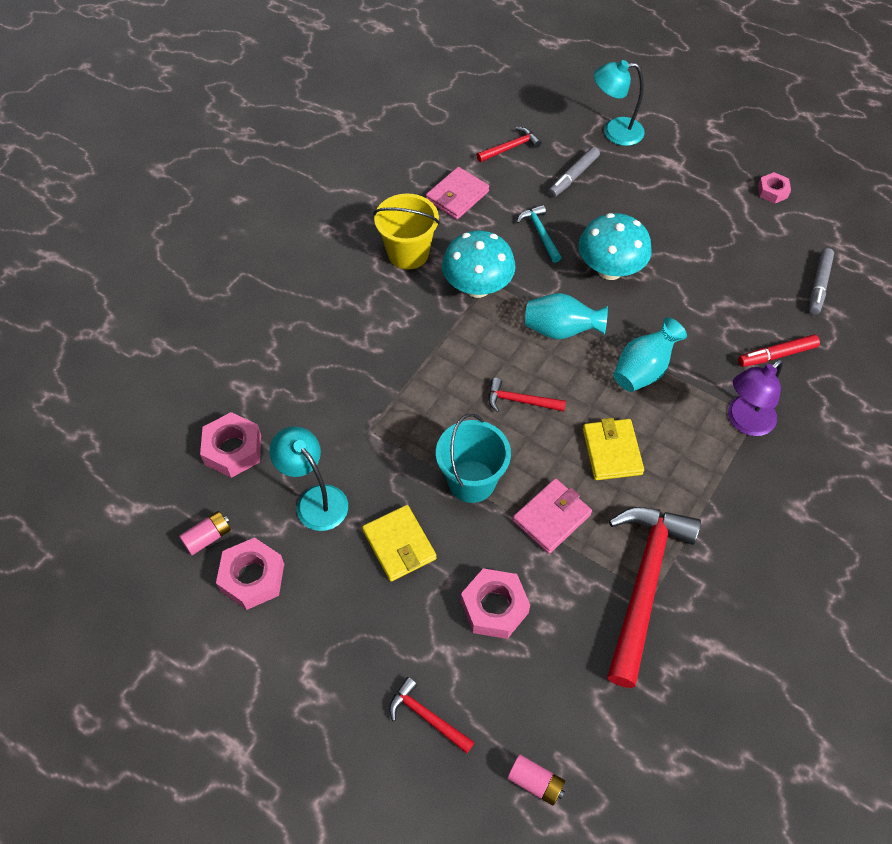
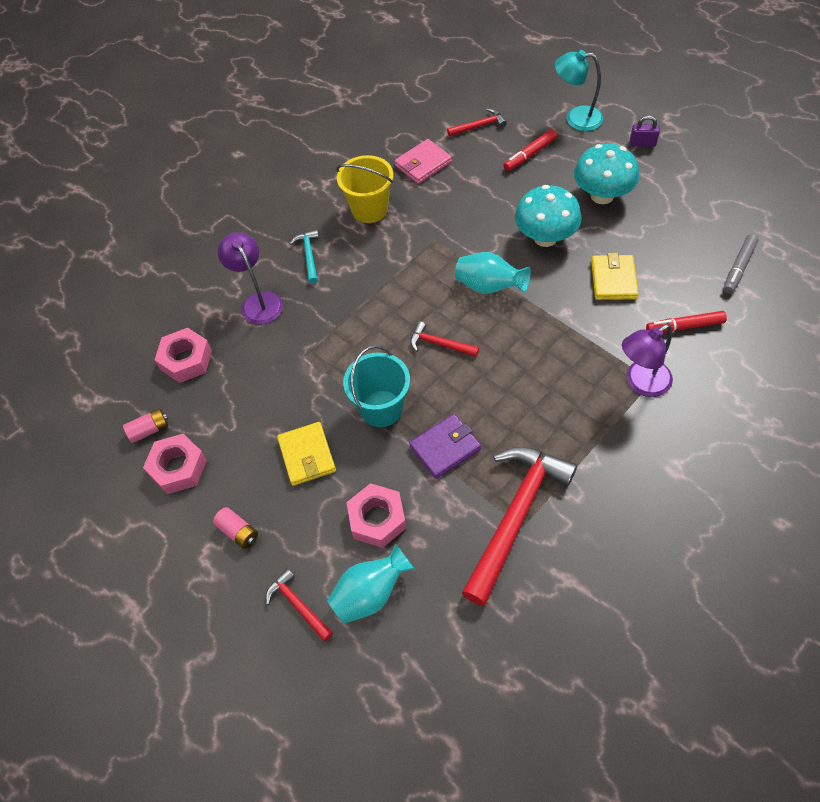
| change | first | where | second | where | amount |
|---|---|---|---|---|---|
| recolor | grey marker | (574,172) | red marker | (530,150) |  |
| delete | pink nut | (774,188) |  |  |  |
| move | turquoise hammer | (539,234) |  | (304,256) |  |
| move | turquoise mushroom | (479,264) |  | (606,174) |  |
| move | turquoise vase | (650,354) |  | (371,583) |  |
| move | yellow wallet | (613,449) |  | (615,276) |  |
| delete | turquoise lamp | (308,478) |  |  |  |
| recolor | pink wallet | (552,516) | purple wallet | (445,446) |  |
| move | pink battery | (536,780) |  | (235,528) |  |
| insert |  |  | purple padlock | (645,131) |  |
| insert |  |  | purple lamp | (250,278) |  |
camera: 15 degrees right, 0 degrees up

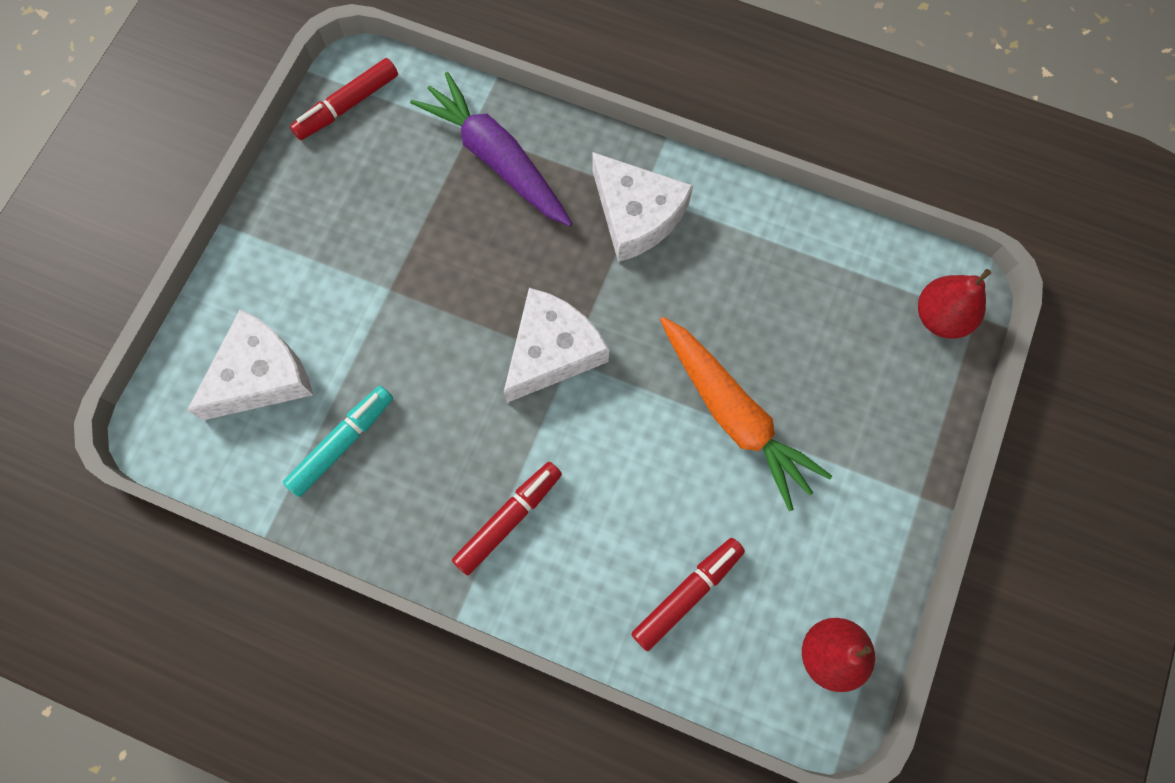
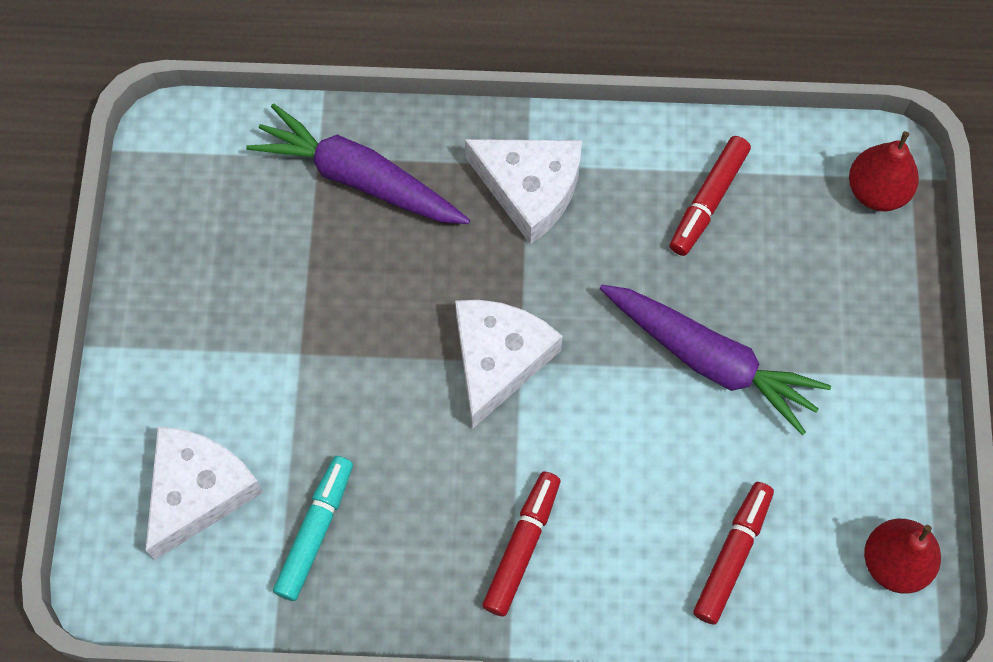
| change | first | where | second | where | amount |
|---|---|---|---|---|---|
| move | red marker | (344,99) |  | (710,196) |  |
| recolor | orange carrot | (746,414) | purple carrot | (715,360) |  |
camera: 20 degrees left, 5 degrees down

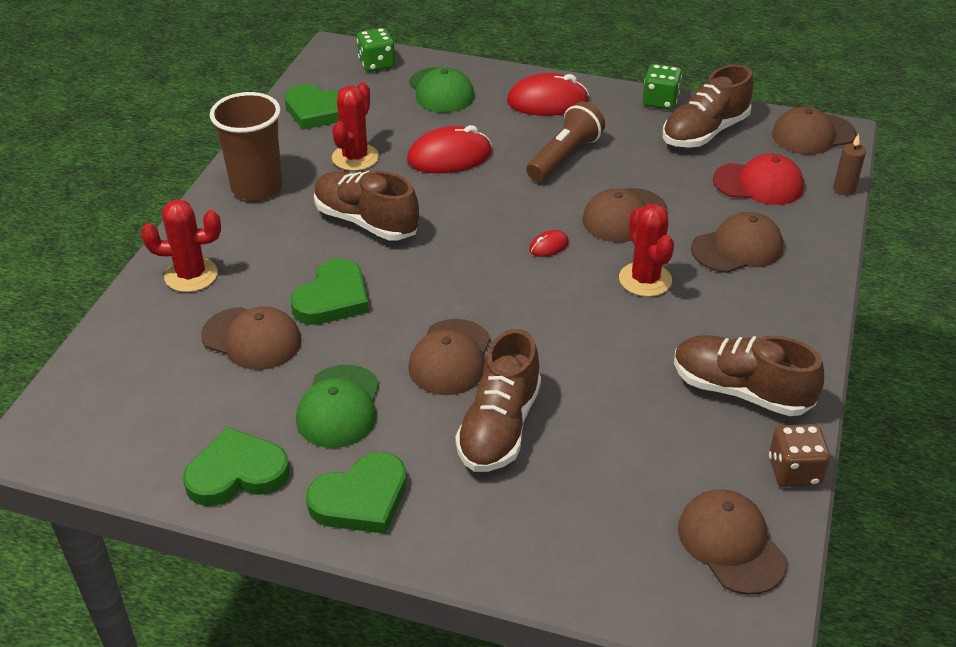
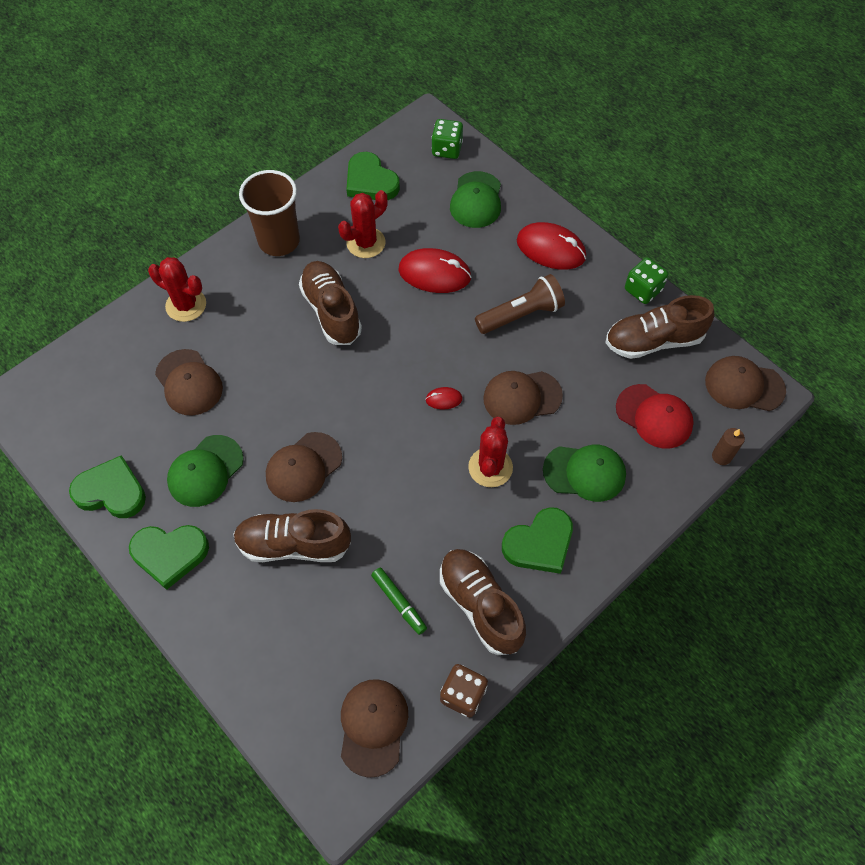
| change | first | where | second | where | amount |
|---|---|---|---|---|---|
| recolor | brown cap | (737,242) | green cap | (584,473) |  |
| move | green heart | (330,291) |  | (537,540) |  |
| rotate | brown shoe | (498,400) |  | (292,535) | 45 degrees clockwise |
| insert |  |  | green marker | (399,601) |  |
camera: 30 degrees right, 20 degrees up

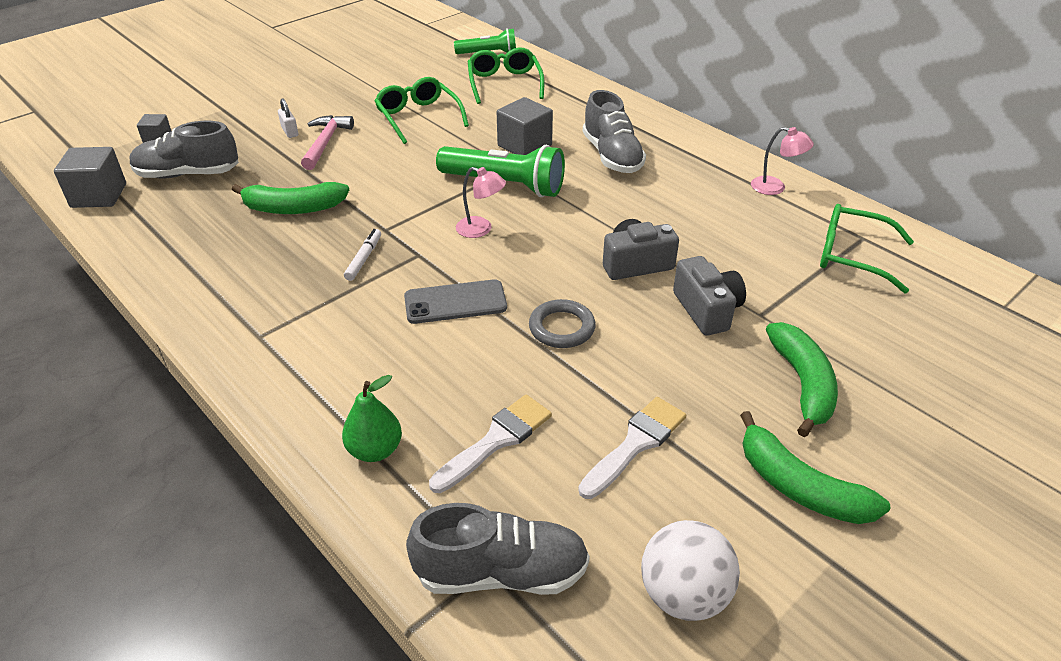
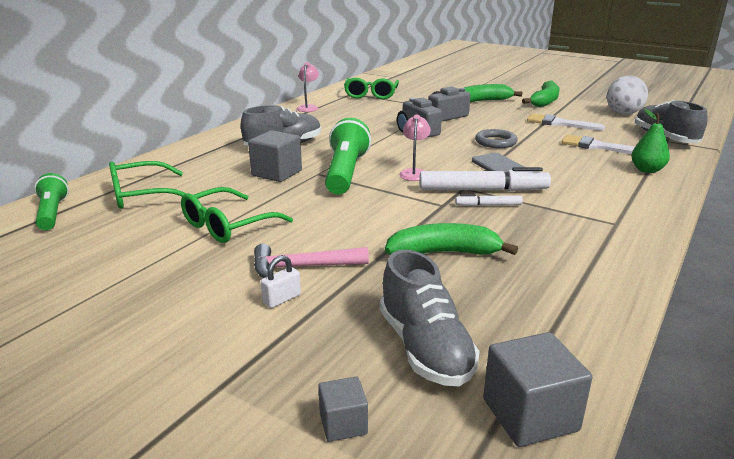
| change | first | where | second | where | amount |
|---|---|---|---|---|---|
| rotate | green banana | (290,198) |  | (451,239) | 75 degrees counterclockwise |
| insert |  |  | white marker | (485,179) |  |
camera: 105 degrees left, 15 degrees down

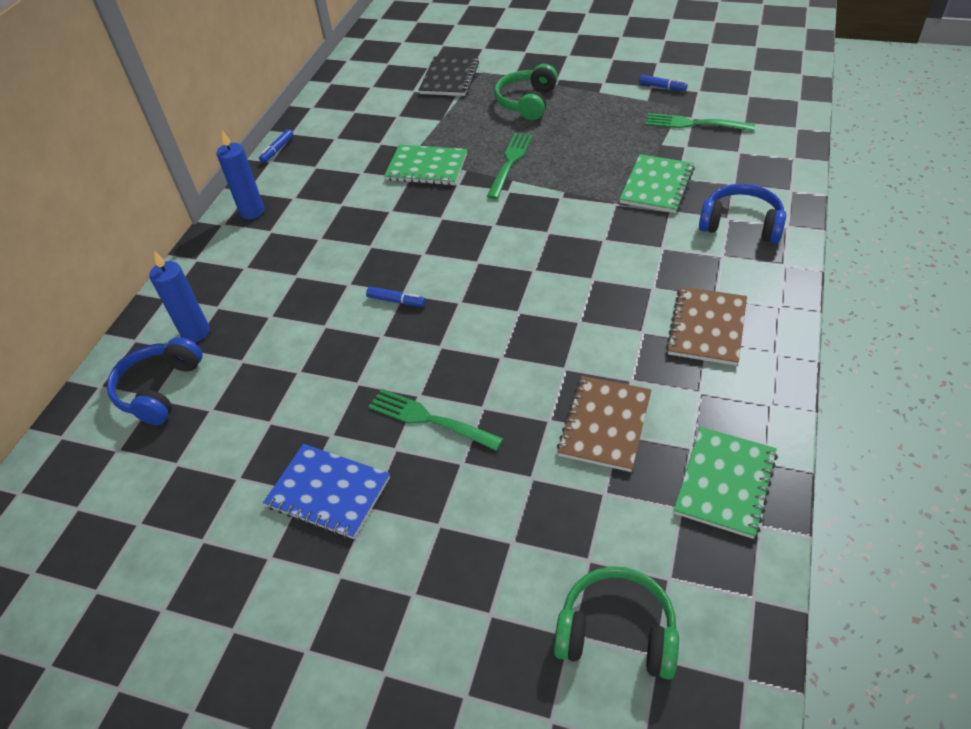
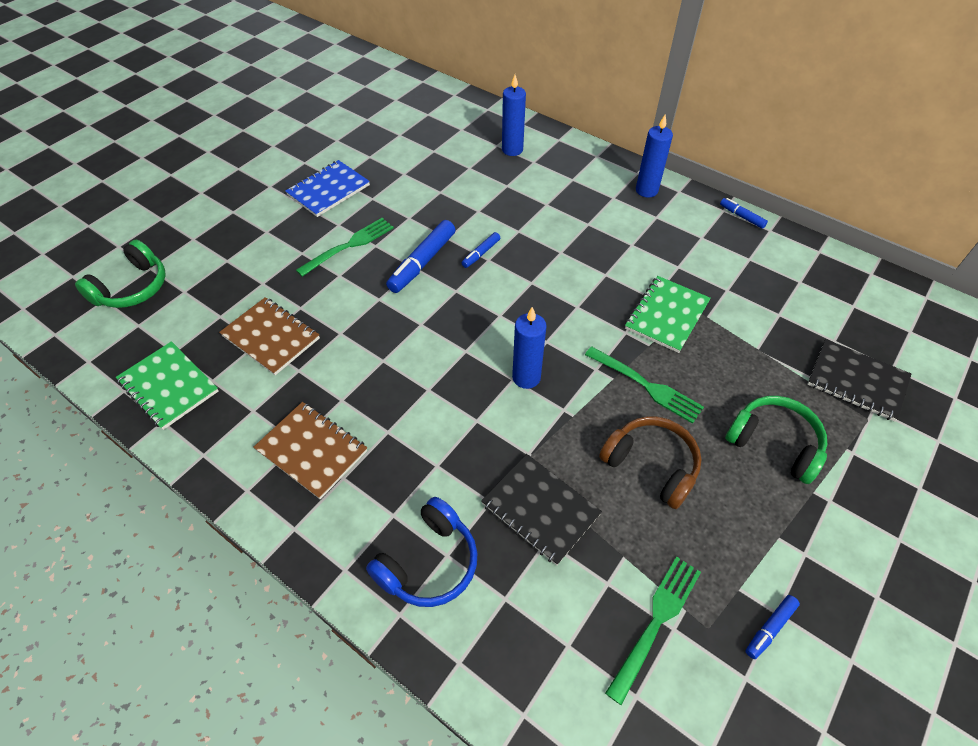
| change | first | where | second | where | amount |
|---|---|---|---|---|---|
| recolor | green notebook | (657,183) | black notebook | (541,510) |  |
| delete | blue headphones | (154,381) |  |  |  |
| insert |  |  | blue marker | (421,256) |  |
| insert |  |  | blue candle | (529,348) |  |
| insert |  |  | brown headphones | (650,462) |  |
camera: 105 degrees right, 5 degrees up

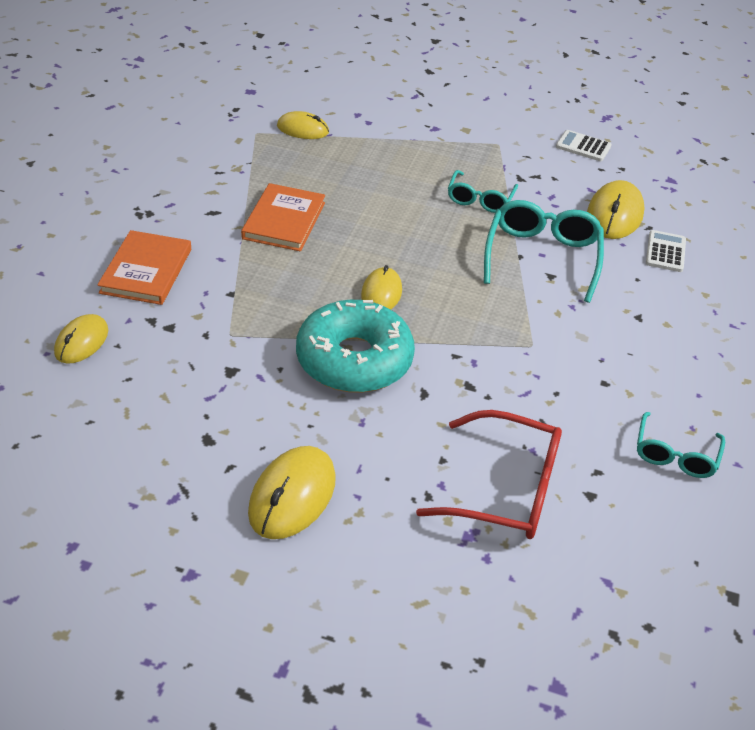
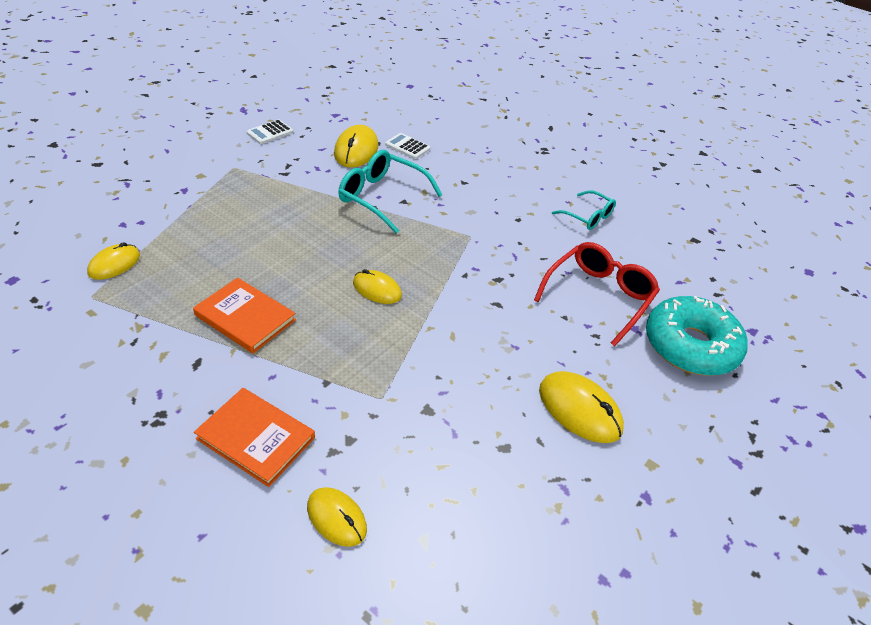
| change | first | where | second | where | amount |
|---|---|---|---|---|---|
| delete | turquoise glasses | (483,191) |  |  |  |
| rotate | yellow mouse | (616,209) |  | (356,146) | 60 degrees clockwise |
| move | turquoise donut | (355,346) |  | (697,336) |  |
camera: 70 degrees left, 0 degrees up

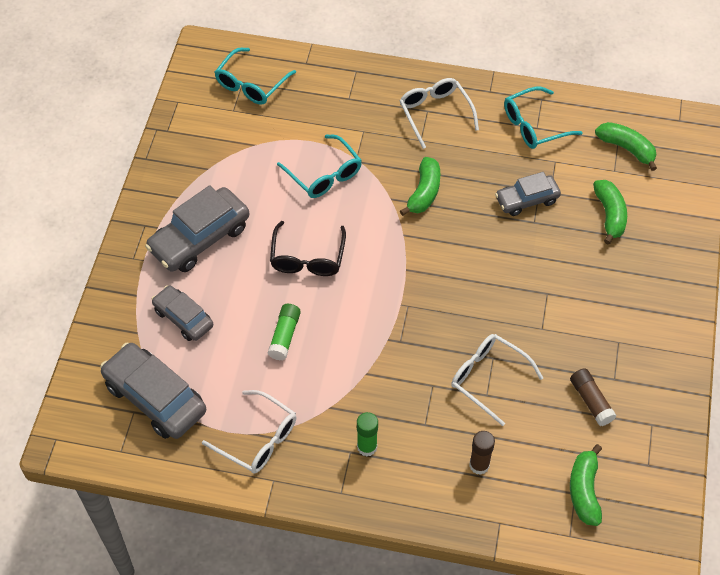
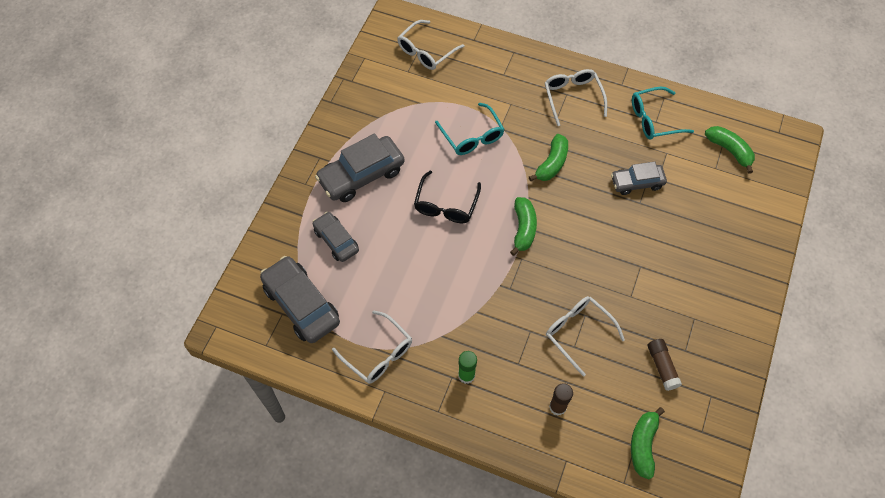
| change | first | where | second | where | amount |
|---|---|---|---|---|---|
| recolor | turquoise glasses | (255,76) | white glasses | (431,45) |  |
| move | green banana | (610,212) |  | (523,226) |  |
| delete | green glue stick | (284,332) |  |  |  |
camera: 10 degrees right, 5 degrees up

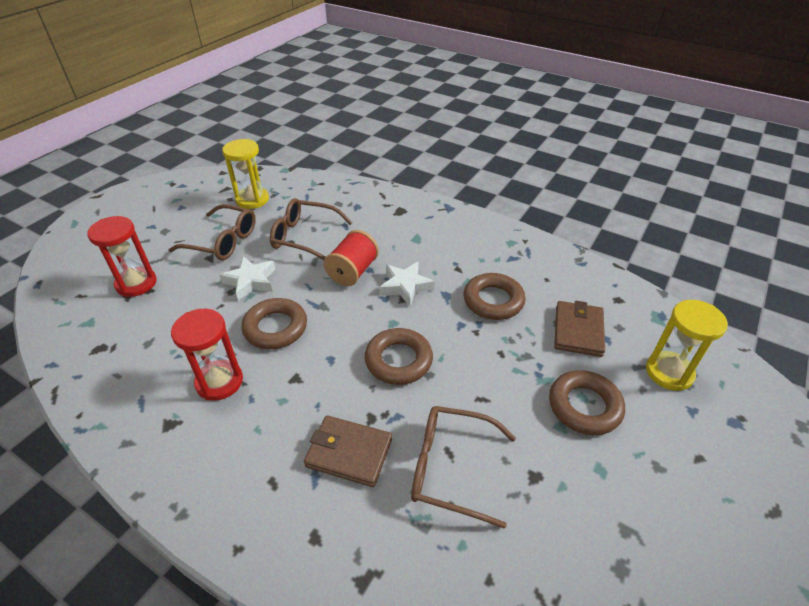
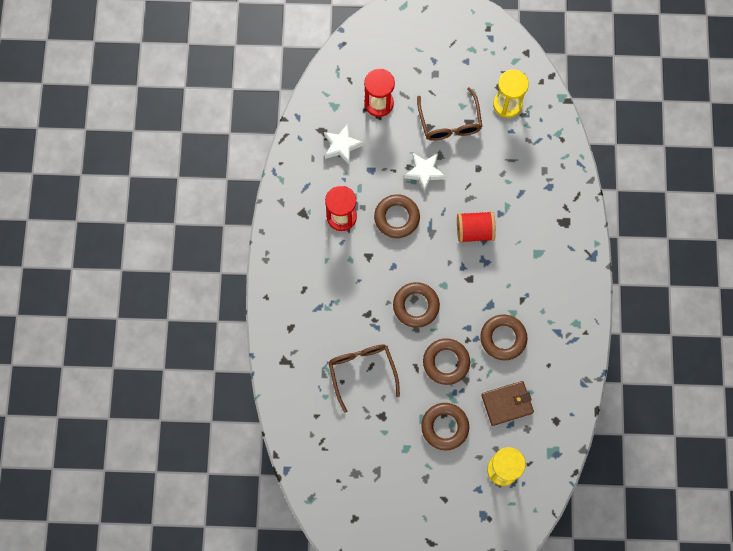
| change | first | where | second | where | amount |
|---|---|---|---|---|---|
| delete | brown glasses | (311,229) |  |  |  |
| move | white star | (406,283) |  | (344,144) |  |
| delete | brown wallet | (348,451) |  |  |  |
| insert |  |  | brown ring | (446,361) |  |
camera: 60 degrees right, 30 degrees up

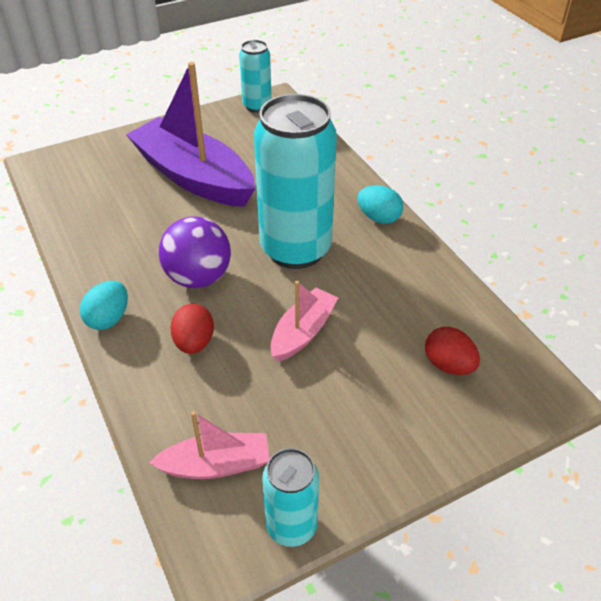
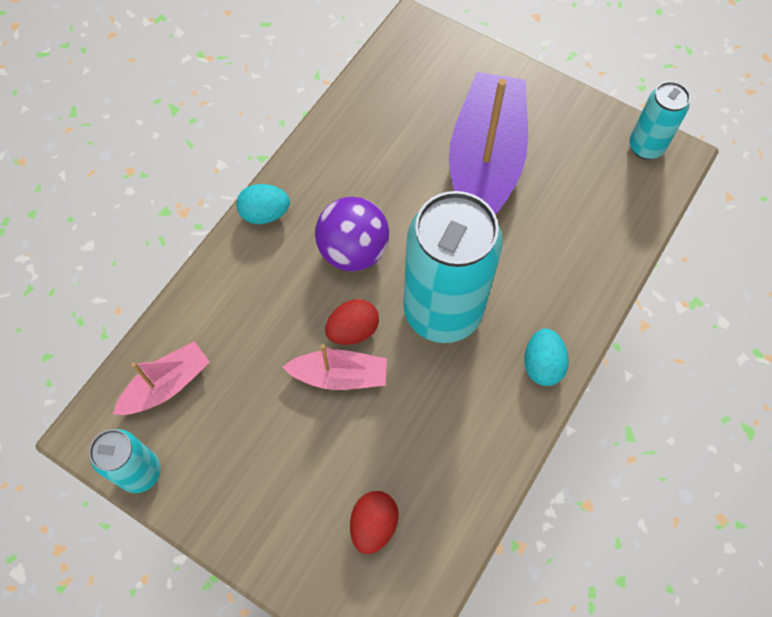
| change | first | where | second | where | amount |
|---|---|---|---|---|---|
| move | red egg | (192,329) |  | (352,322) |  |
| rotate | pink boat | (209,445) |  | (161,378) | 90 degrees counterclockwise |
camera: 60 degrees right, 20 degrees up

